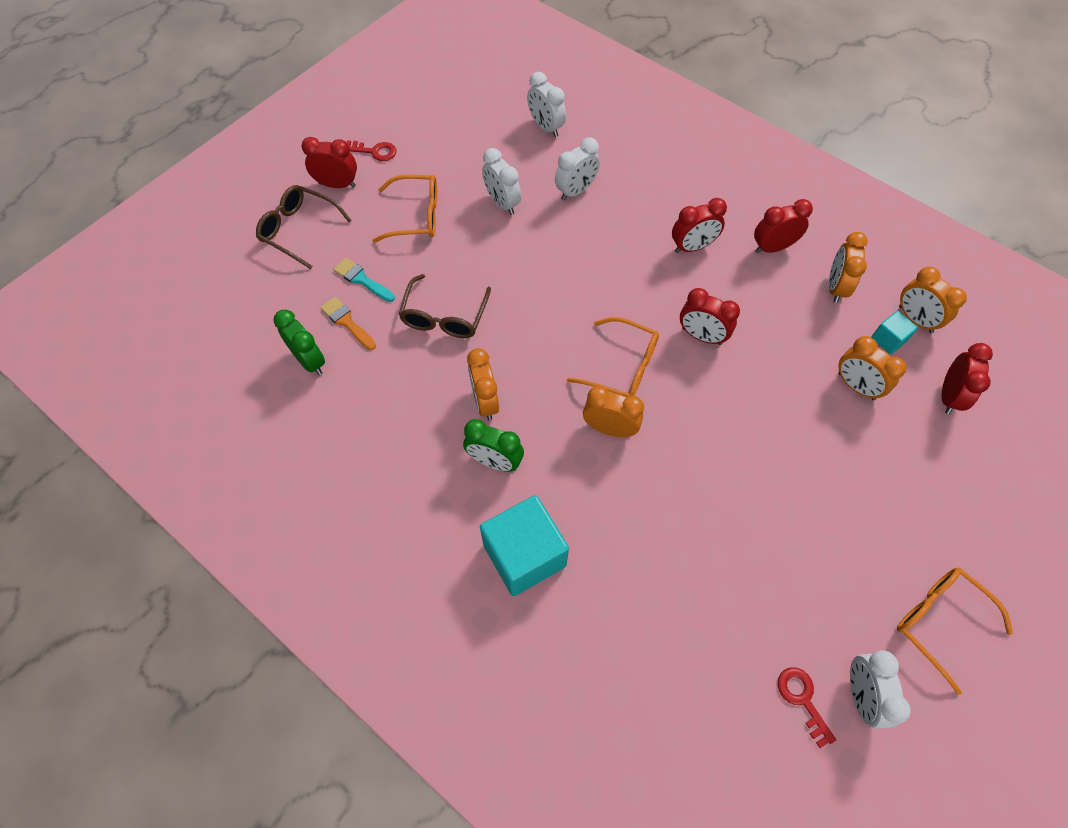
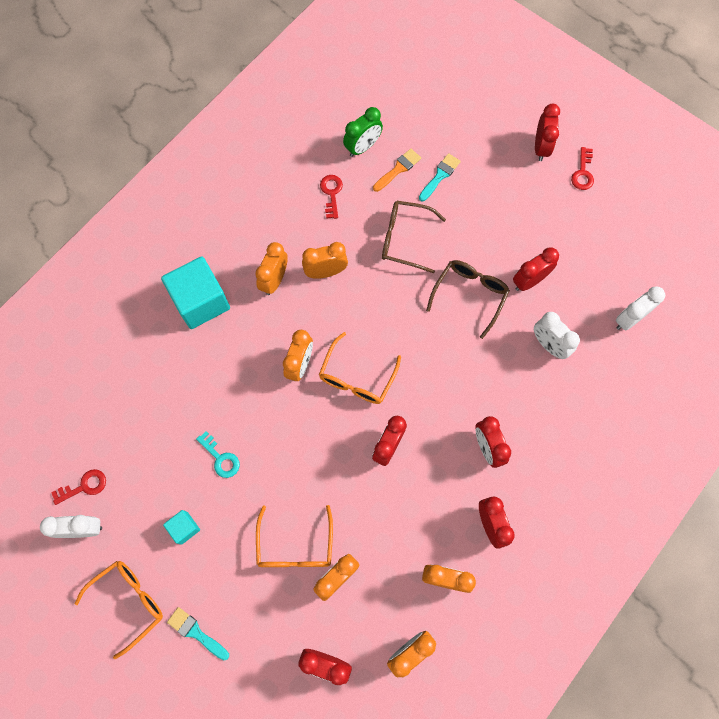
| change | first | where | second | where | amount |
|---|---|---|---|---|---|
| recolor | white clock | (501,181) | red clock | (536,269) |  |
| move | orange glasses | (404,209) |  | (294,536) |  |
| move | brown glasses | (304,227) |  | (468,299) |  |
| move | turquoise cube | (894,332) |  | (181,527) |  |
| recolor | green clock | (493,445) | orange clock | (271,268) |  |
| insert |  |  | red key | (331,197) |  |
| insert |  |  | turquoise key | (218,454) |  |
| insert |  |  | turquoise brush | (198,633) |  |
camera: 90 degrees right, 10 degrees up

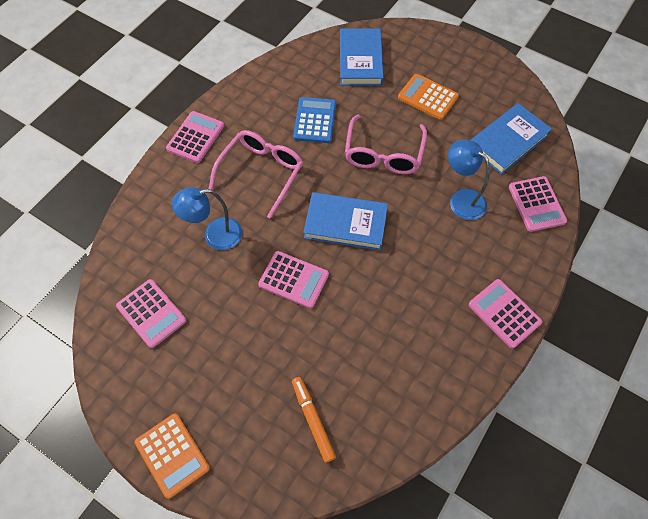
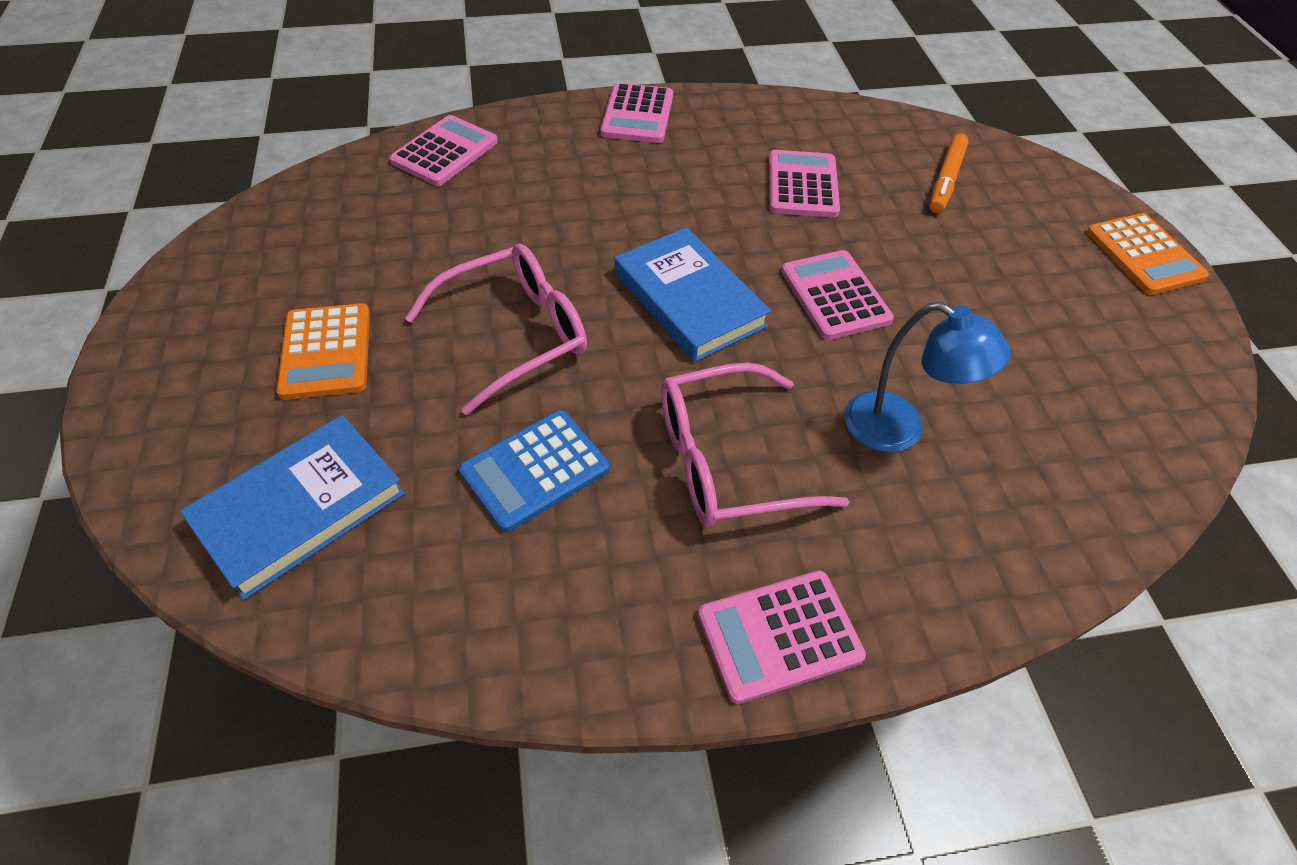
| change | first | where | second | where | amount |
|---|---|---|---|---|---|
| delete | blue book | (511,139) |  |  |  |
| delete | blue lamp | (469,180) |  |  |  |
| move | pink calculator | (151,313) |  | (804,184) |  |
| rotate | orange calculator | (172,456) |  | (1148,254) | 150 degrees clockwise |
camera: 135 degrees left, 10 degrees down

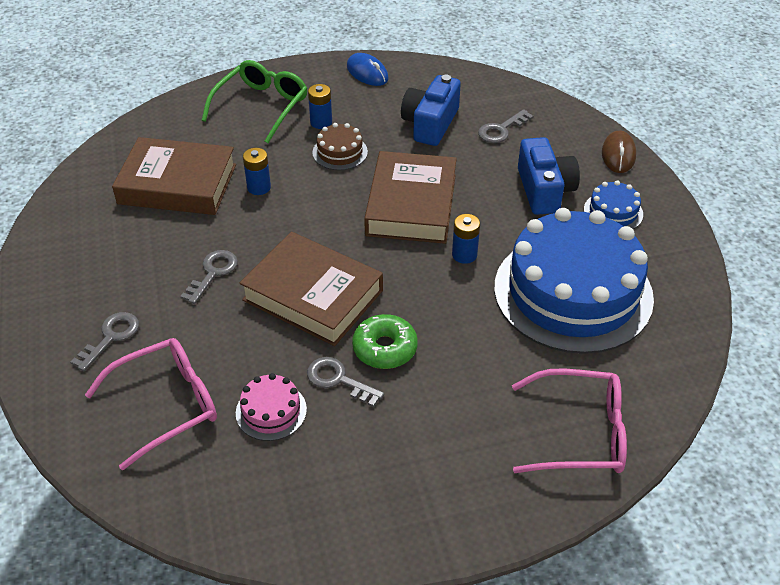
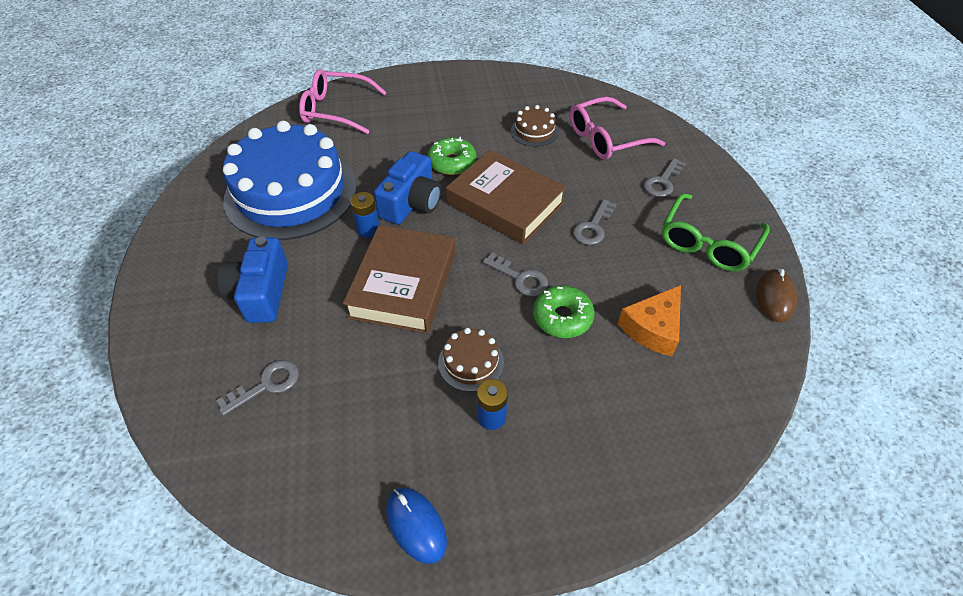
| change | first | where | second | where | amount |
|---|---|---|---|---|---|
| move | green glasses | (254,101) |  | (716,232) |  |
| move | blue camera | (431,110) |  | (407,188) |  |
| move | brown mouse | (619,152) |  | (777,295) |  |
| replace | brown book | (174,176) | orange cheese | (649,320) |  |
| replace | blue battery | (257,171) | green donut | (563,311) |  |
| delete | blue cake | (613,204) |  |  |  |
| move | grey key | (345,382) |  | (515,274) |  |
| recolor | pink cake | (271,407) | brown cake | (535,126) |  |
camera: 175 degrees left, 5 degrees up

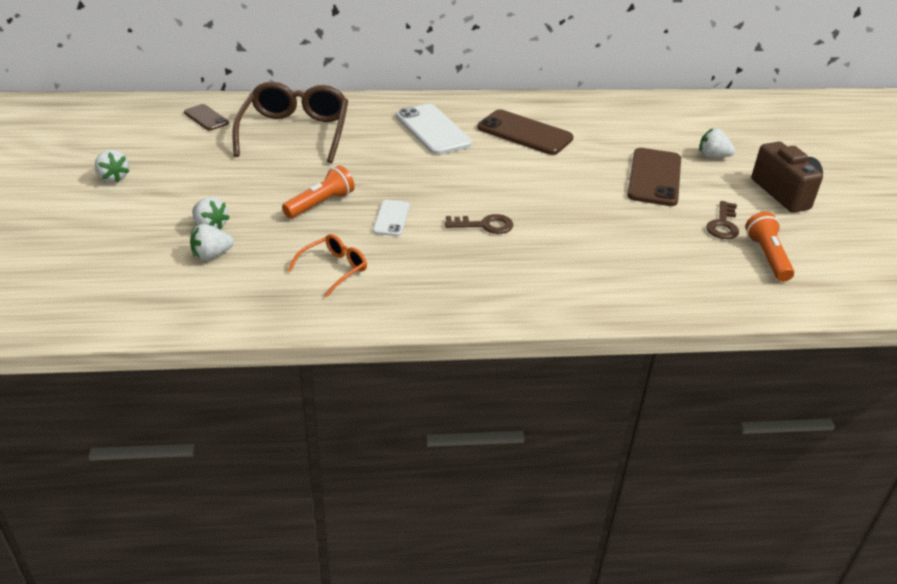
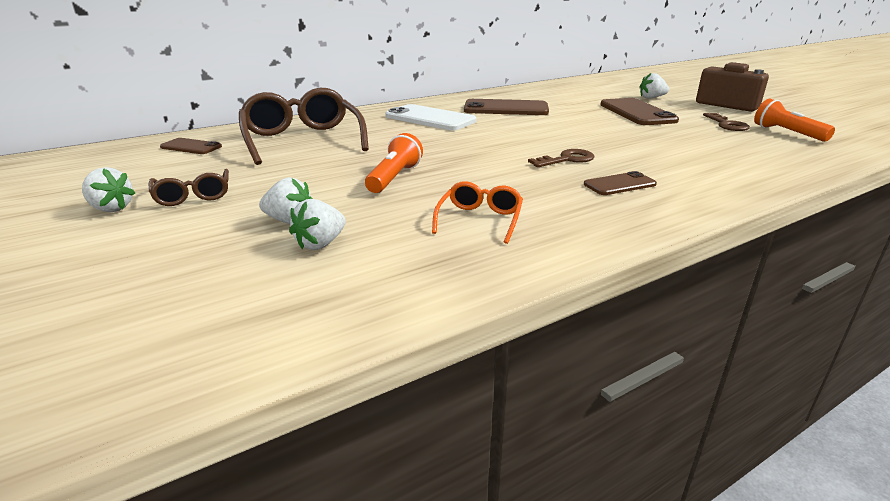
| change | first | where | second | where | amount |
|---|---|---|---|---|---|
| delete | white phone | (391,218) |  |  |  |
| insert |  |  | brown glasses | (189,187) |  |
| insert |  |  | brown phone | (620,183) |  |
camera: 25 degrees left, 10 degrees down

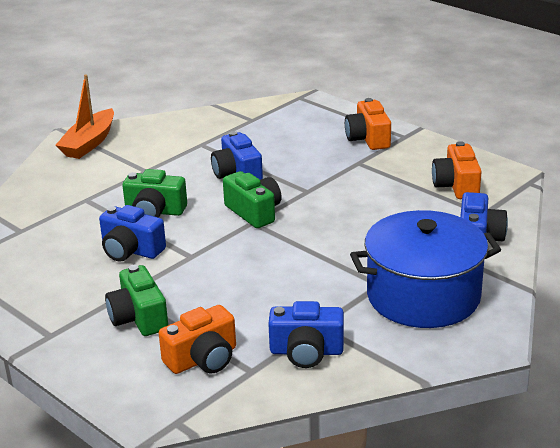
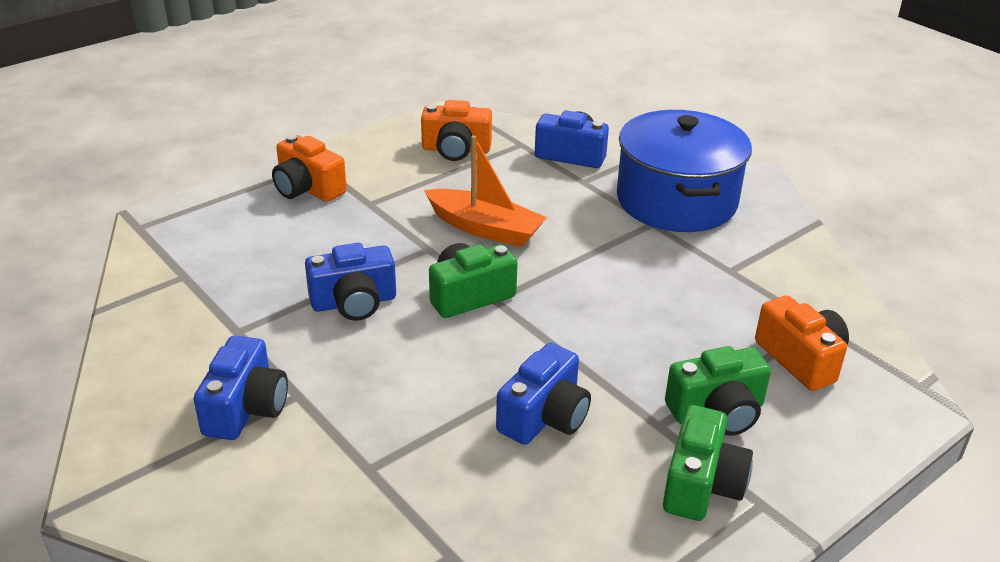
| change | first | where | second | where | amount |
|---|---|---|---|---|---|
| move | orange boat | (84,117) |  | (485,191) |  |
| rotate | orange camera | (368,124) |  | (309,168) | 45 degrees clockwise |
| move | green camera | (154,193) |  | (708,463) |  |
| move | blue camera | (306,334) |  | (241,388) |  |
camera: 85 degrees left, 5 degrees up

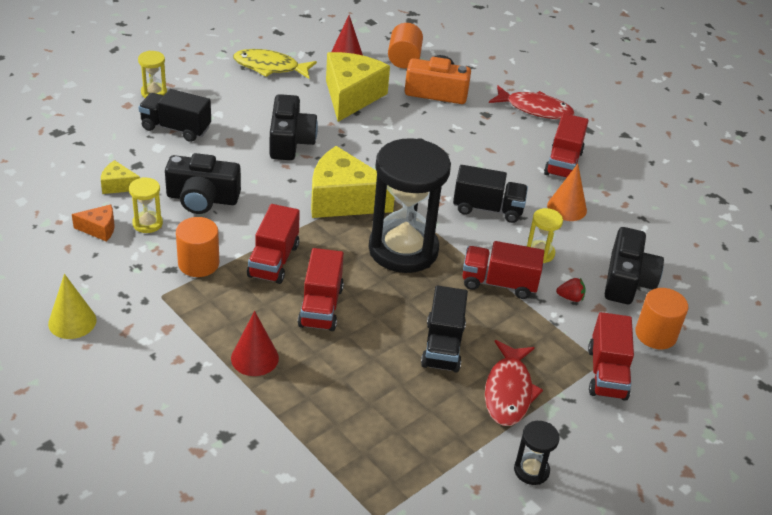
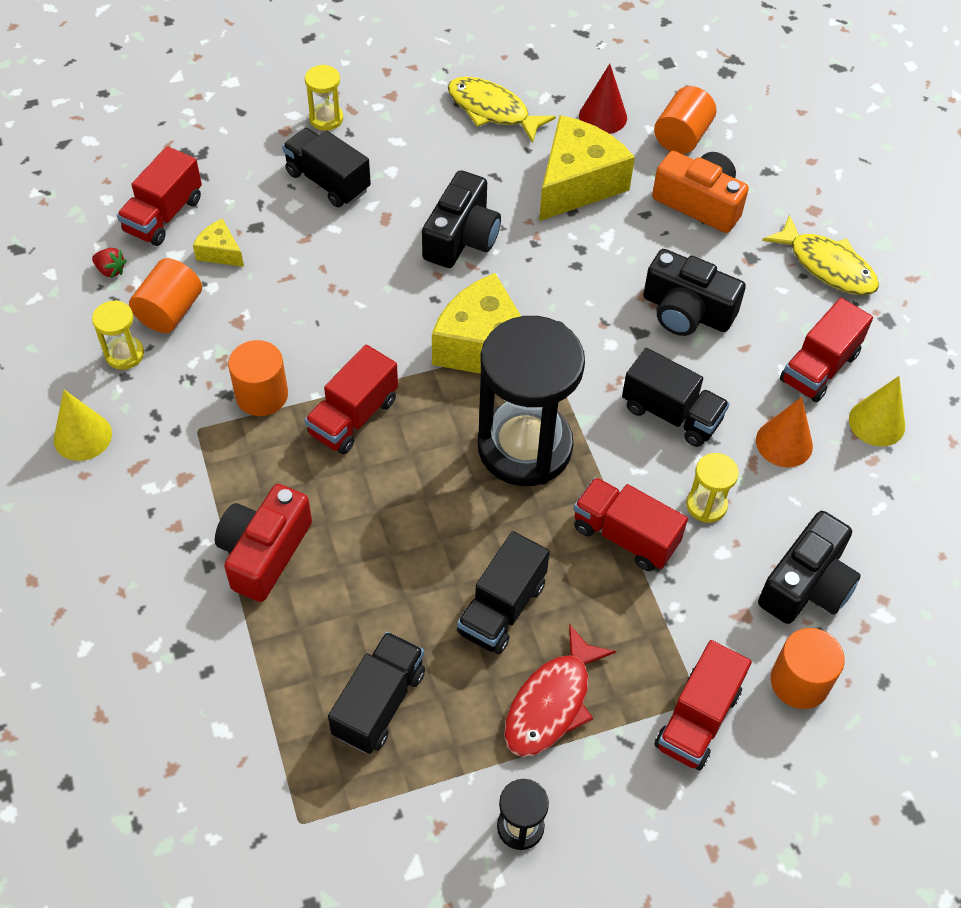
| change | first | where | second | where | amount |
|---|---|---|---|---|---|
| recolor | red fish | (531,102) | yellow fish | (820,255) |  |
| move | black camera | (203,183) |  | (694,292) |  |
| move | yellow hourglass | (146,205) |  | (118,335) |  |
| replace | orange cheese | (93,223) | orange cylinder | (165,295) |  |
| move | red truck | (321,289) |  | (159,196) |  |
| move | red strawberry | (571,290) |  | (109,263) |  |
| replace | red cone | (255,343) | red camera | (263,543) |  |
| insert |  |  | yellow cone | (877,411) |  |
| insert |  |  | black truck | (376,693) |  |
camera: 25 degrees right, 15 degrees up

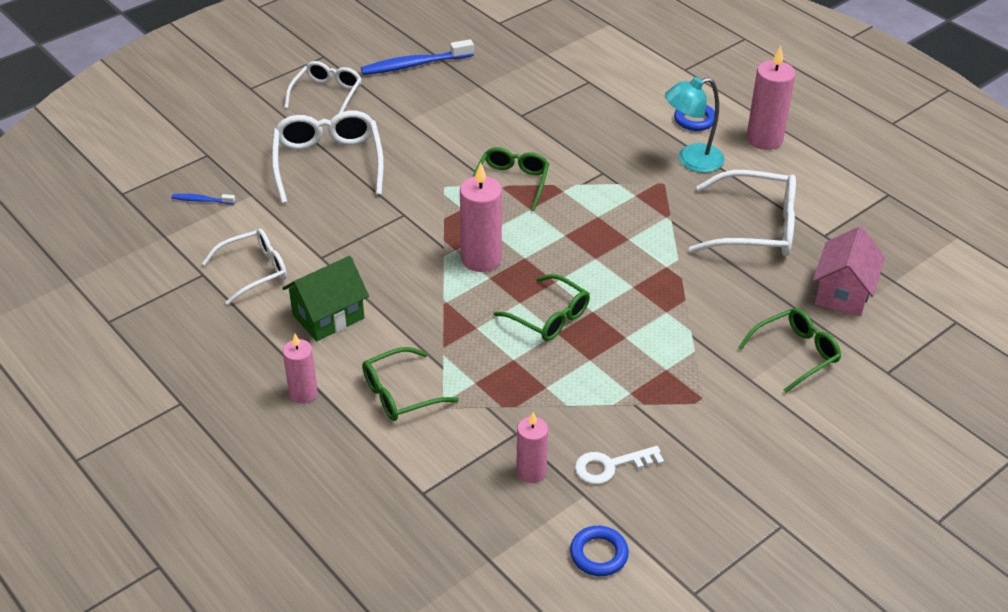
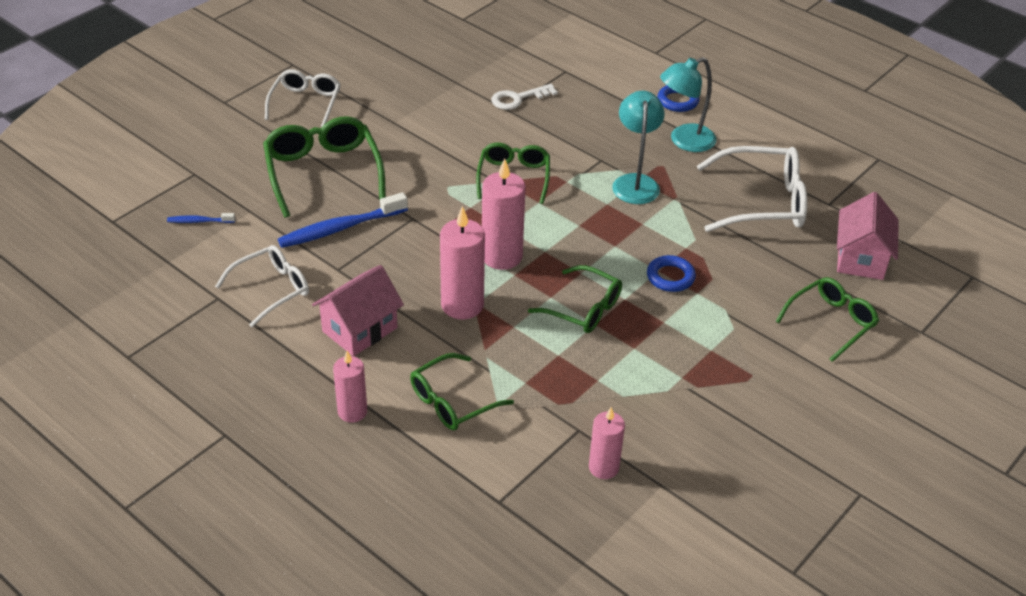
| change | first | where | second | where | amount |
|---|---|---|---|---|---|
| move | blue toothbrush | (417,57) |  | (343,220) |  |
| move | pink candle | (770,98) |  | (462,262) |  |
| recolor | white glasses | (328,157) | green glasses | (324,167) |  |
| recolor | green house | (325,298) | pink house | (358,310) |  |
| move | white key | (619,465) |  | (524,97) |  |
| move | blue ring | (599,551) |  | (671,273) |  |
| insert |  |  | turquoise lamp | (638,147) |  |
camera: 10 degrees left, 0 degrees up

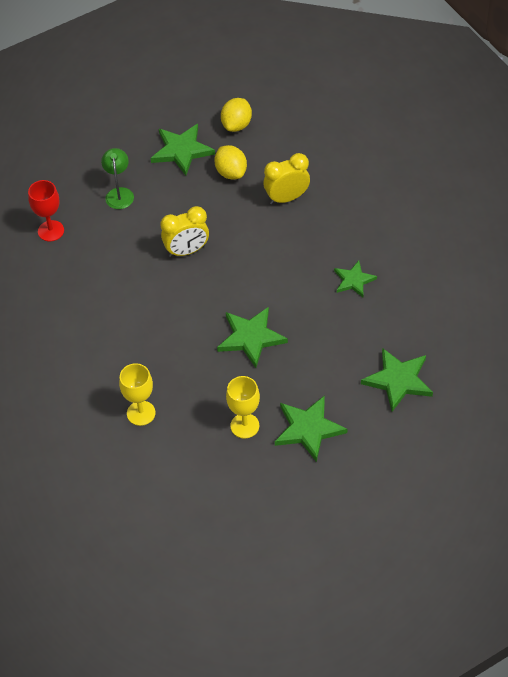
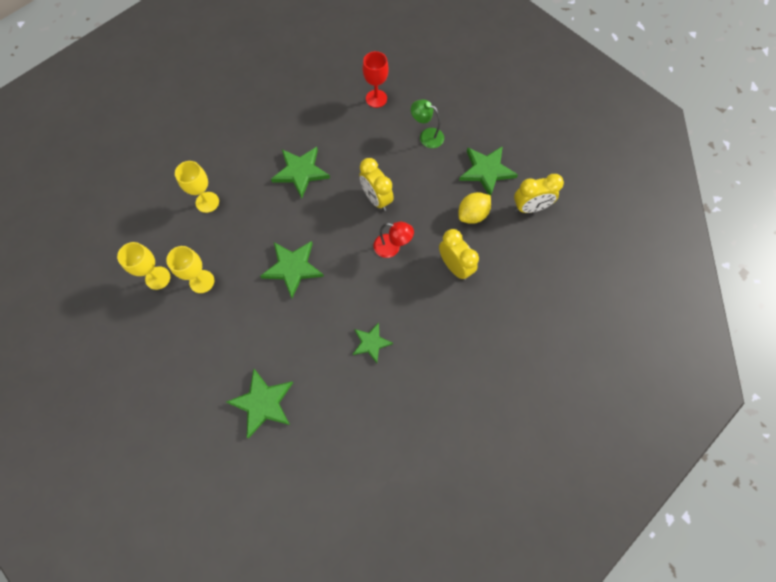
| change | first | where | second | where | amount |
|---|---|---|---|---|---|
| replace | yellow lemon | (236,115) | yellow clock | (539,193) |  |
| rotate | green lamp | (117,178) |  | (427,123) | 135 degrees counterclockwise |
| move | green star | (311,428) |  | (300,172) |  |
| insert |  |  | red lamp | (394,240) |  |
| insert |  |  | yellow goblet | (143,266) |  |
camera: 75 degrees right, 15 degrees up

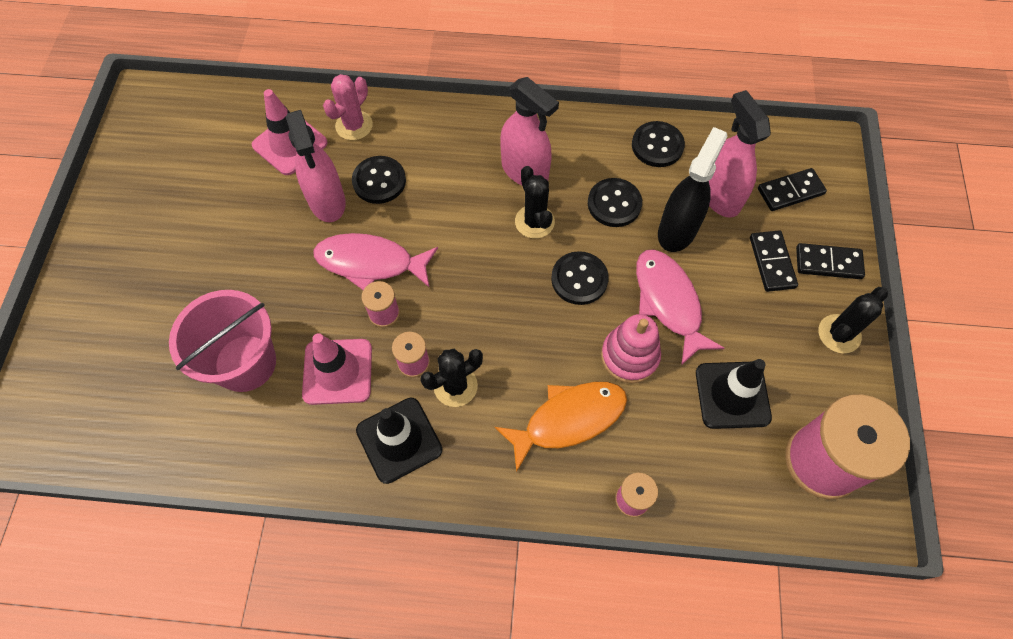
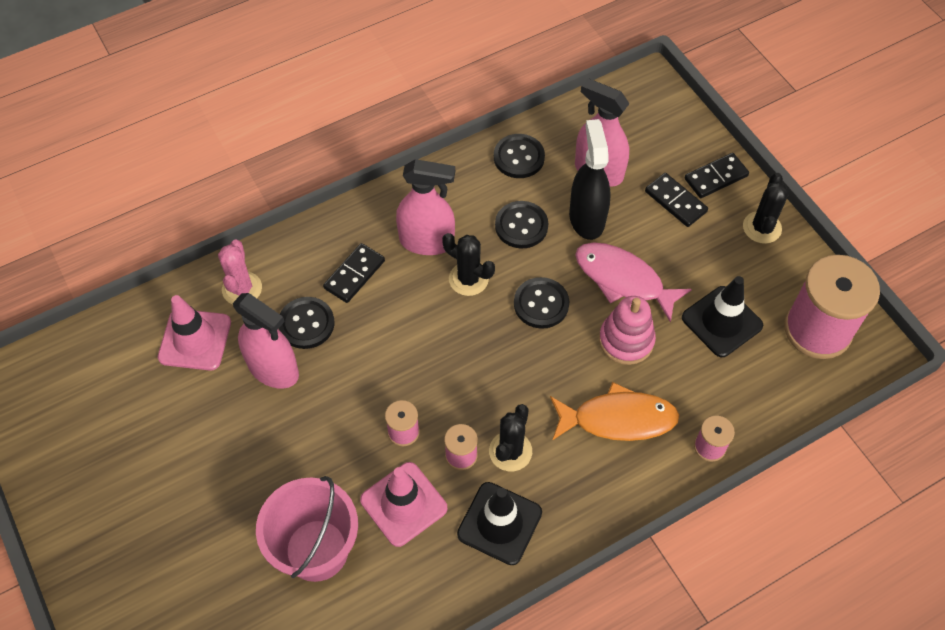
| change | first | where | second | where | amount |
|---|---|---|---|---|---|
| move | black domino | (792,189) |  | (354,273) |  |
| delete | pink fish | (375,261) |  |  |  |
| rotate | orange fish | (560,427) |  | (615,411) | 60 degrees clockwise |
camera: 35 degrees left, 5 degrees down

